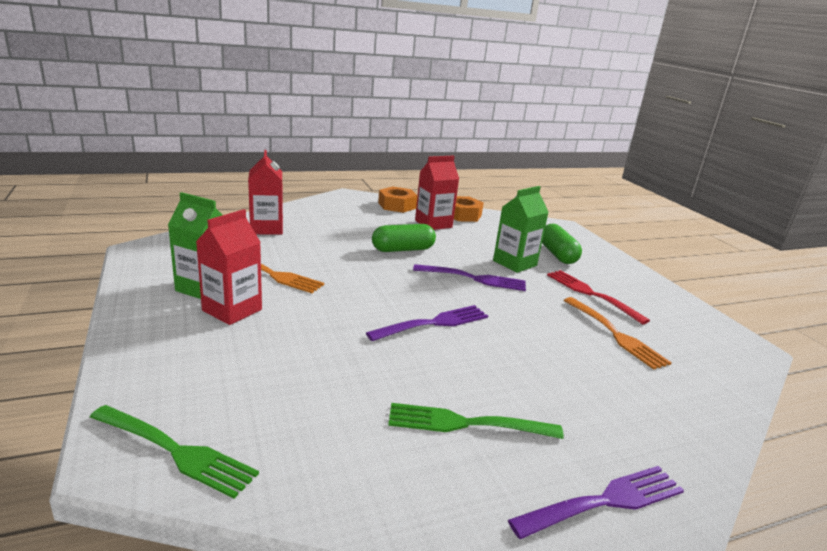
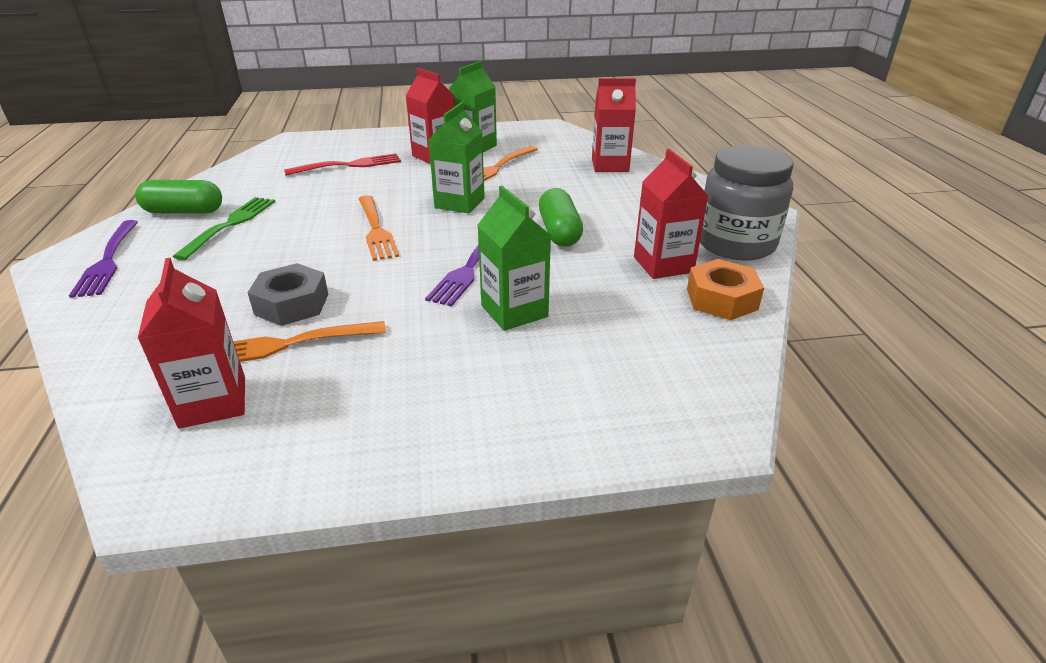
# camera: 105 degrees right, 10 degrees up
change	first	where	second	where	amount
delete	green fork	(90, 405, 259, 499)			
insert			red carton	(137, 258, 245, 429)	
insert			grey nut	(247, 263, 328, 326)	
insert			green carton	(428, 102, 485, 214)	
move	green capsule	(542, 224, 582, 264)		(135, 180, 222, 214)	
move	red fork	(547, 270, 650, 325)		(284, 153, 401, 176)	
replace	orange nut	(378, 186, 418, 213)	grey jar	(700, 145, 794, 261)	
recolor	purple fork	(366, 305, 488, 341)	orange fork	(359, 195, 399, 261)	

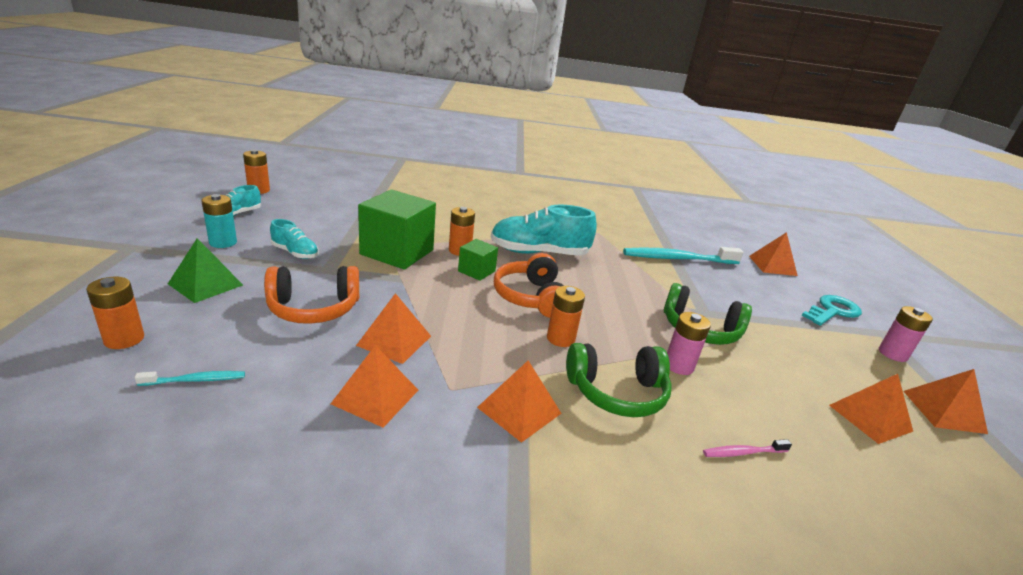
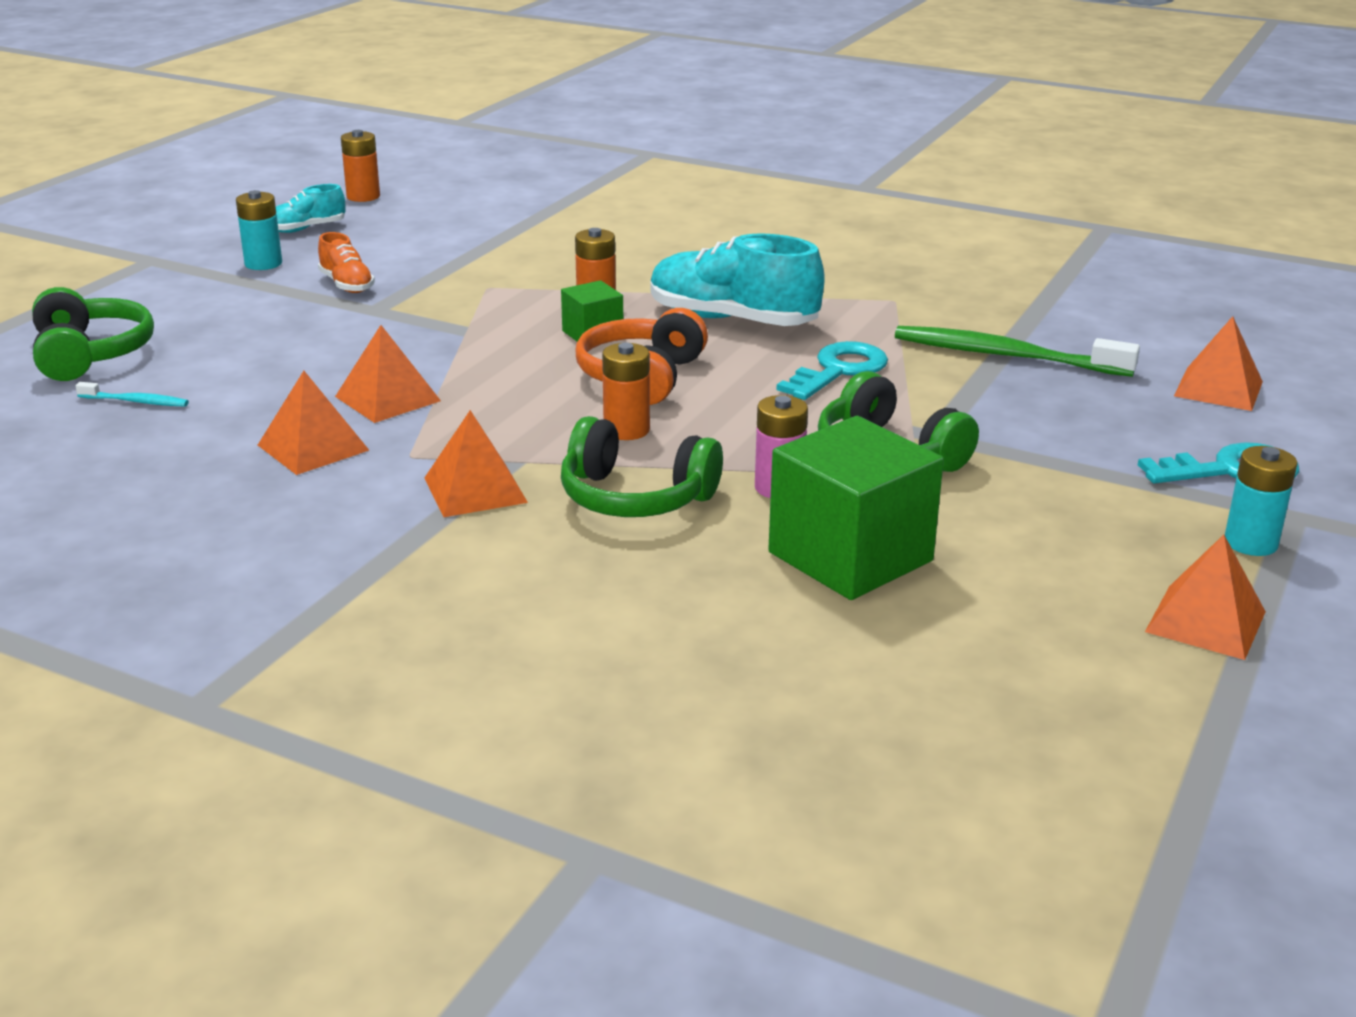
# camera: 30 degrees right, 0 degrees up
change	first	where	second	where	amount
delete	green pyramid	(168, 238, 243, 303)			
delete	orange headphones	(264, 266, 359, 324)			
delete	pink toothbrush	(703, 439, 792, 457)			
delete	orange pyramid	(829, 374, 913, 444)			
insert			turquoise key	(777, 341, 888, 400)	
move	green cube	(358, 189, 436, 269)		(768, 416, 944, 600)	
replace	orange battery	(86, 277, 144, 349)	green headphones	(32, 287, 154, 381)	
recolor	turquoise shoe	(270, 219, 319, 259)	orange shoe	(318, 232, 375, 293)	
recolor	turquoise toothbrush	(623, 247, 743, 264)	green toothbrush	(895, 326, 1140, 377)	
recolor	pink battery	(879, 306, 933, 362)	turquoise battery	(1225, 446, 1298, 556)	

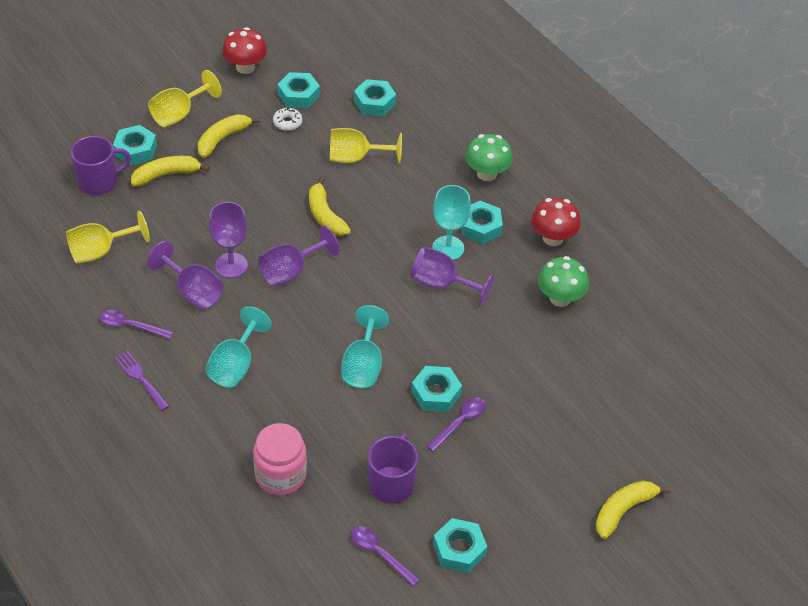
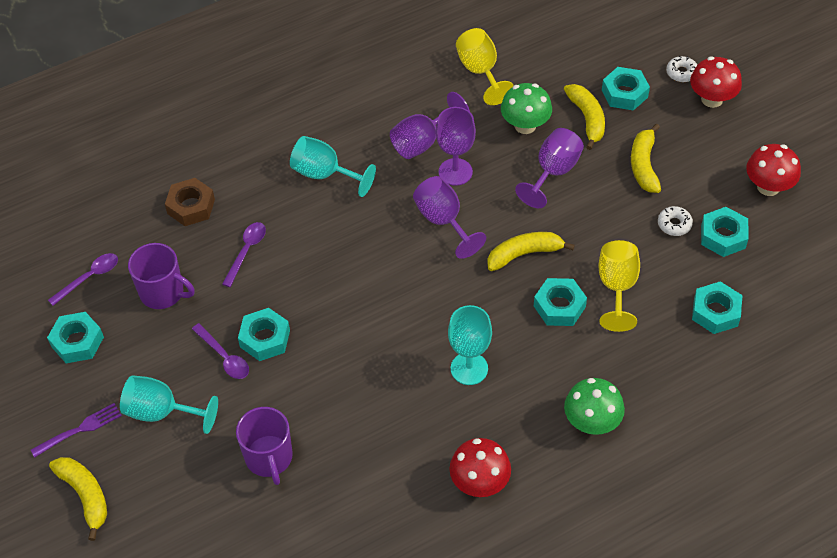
# camera: 100 degrees right, 5 degrees up
change	first	where	second	where	amount
delete	yellow goblet	(148, 70, 222, 127)			
insert			white donut	(666, 56, 697, 82)	
insert			red mushroom	(690, 56, 742, 108)	
move	purple mug	(70, 136, 131, 195)		(236, 407, 293, 485)	
move	purple spoon	(99, 310, 173, 339)		(222, 222, 266, 287)	
move	purple fork	(114, 350, 169, 411)		(31, 403, 122, 458)	
move	turquoise goblet	(341, 305, 389, 388)		(120, 375, 218, 434)	
move	purple goblet	(411, 247, 494, 306)		(515, 128, 584, 208)	
move	turquoise nut	(461, 201, 503, 244)		(534, 278, 587, 326)	
move	green mushroom	(538, 256, 589, 307)		(501, 83, 552, 134)	
replace	pink jar	(253, 423, 307, 495)	brown nut	(165, 178, 215, 226)	
rotate	yellow banana	(197, 114, 260, 158)		(631, 124, 661, 193)	135 degrees counterclockwise

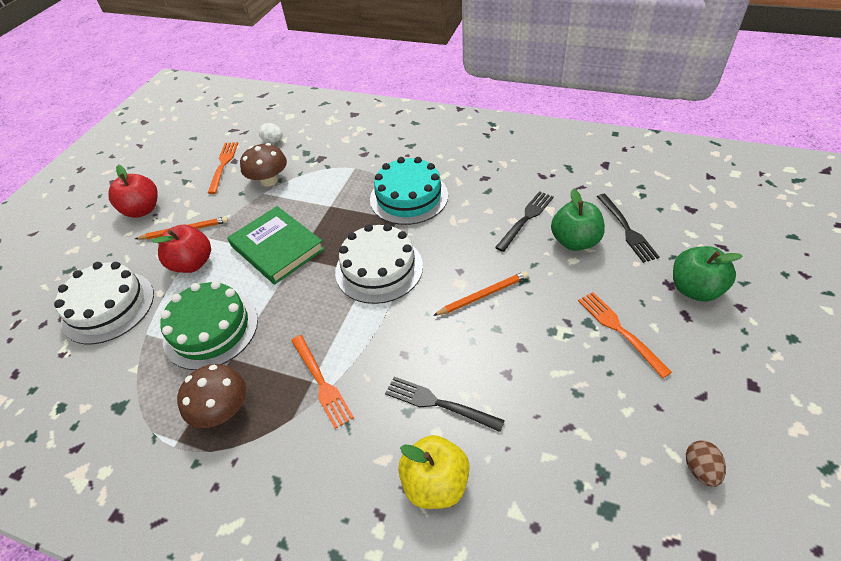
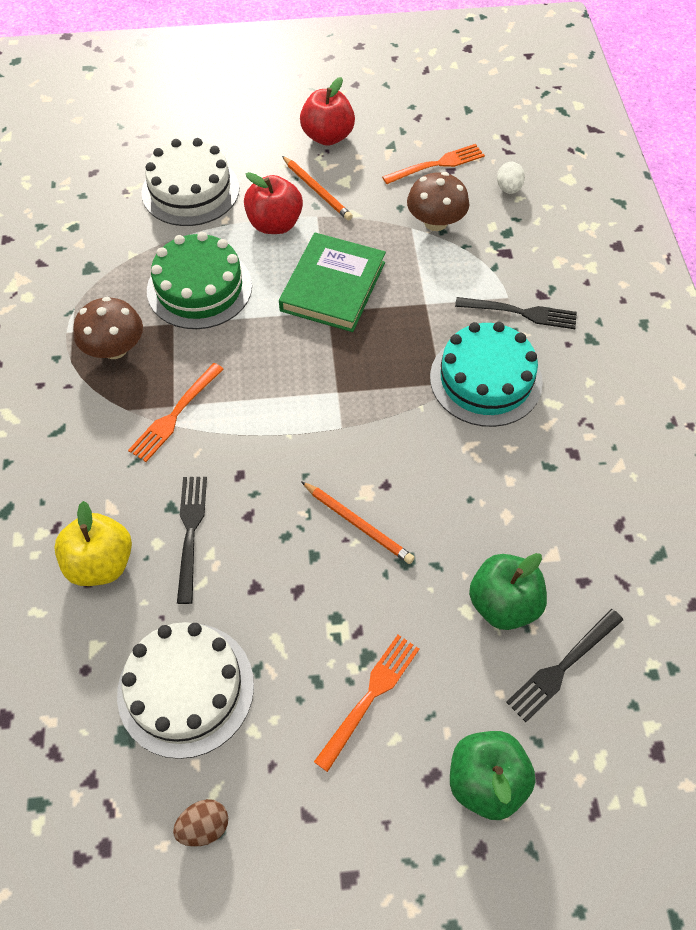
# camera: 60 degrees right, 10 degrees up
change	first	where	second	where	amount
move	white cake	(335, 224, 423, 304)		(117, 622, 254, 759)	
move	black fork	(495, 191, 554, 252)		(455, 297, 577, 329)	

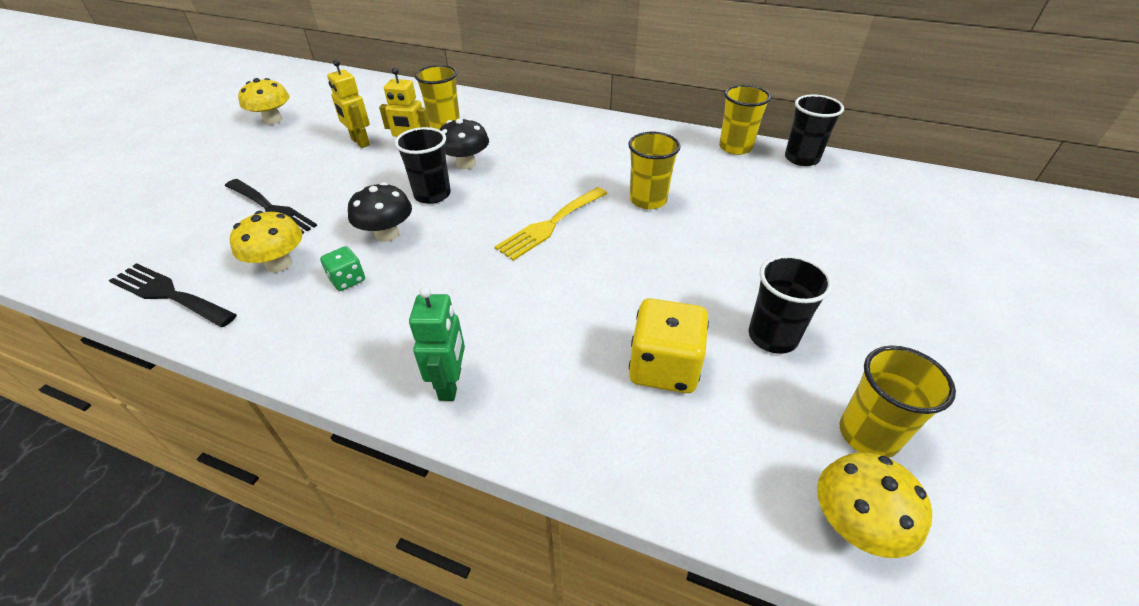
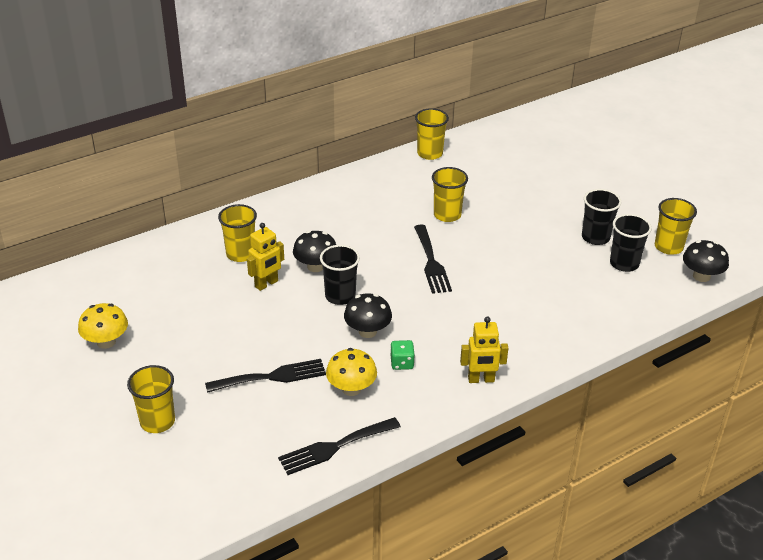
# camera: 55 degrees left, 5 degrees down
change	first	where	second	where	amount
delete	green robot	(409, 287, 465, 401)			
delete	yellow dice	(629, 298, 709, 393)			
insert			yellow cup	(127, 365, 175, 433)	
move	yellow robot	(327, 59, 370, 148)		(460, 316, 508, 383)	
move	black cup	(785, 94, 844, 166)		(610, 214, 652, 272)	
recolor	yellow fork	(495, 187, 607, 261)	black fork	(414, 224, 452, 294)	
recolor	yellow mushroom	(817, 452, 932, 558)	black mushroom	(683, 240, 729, 282)	

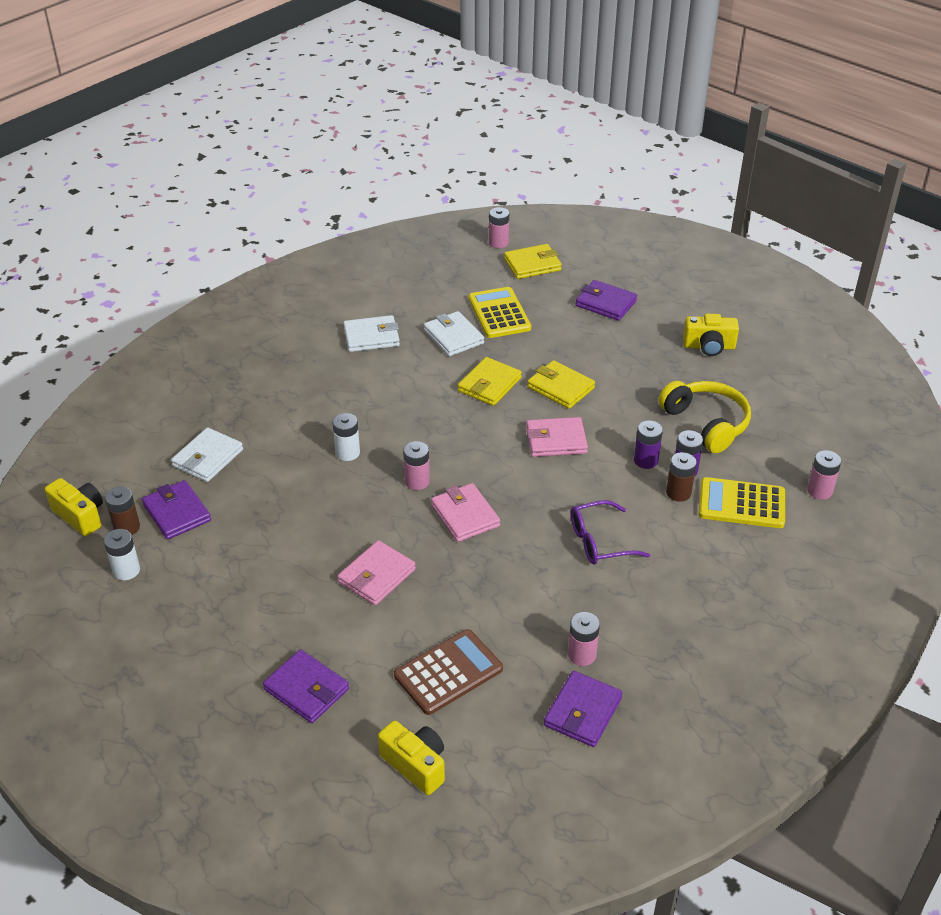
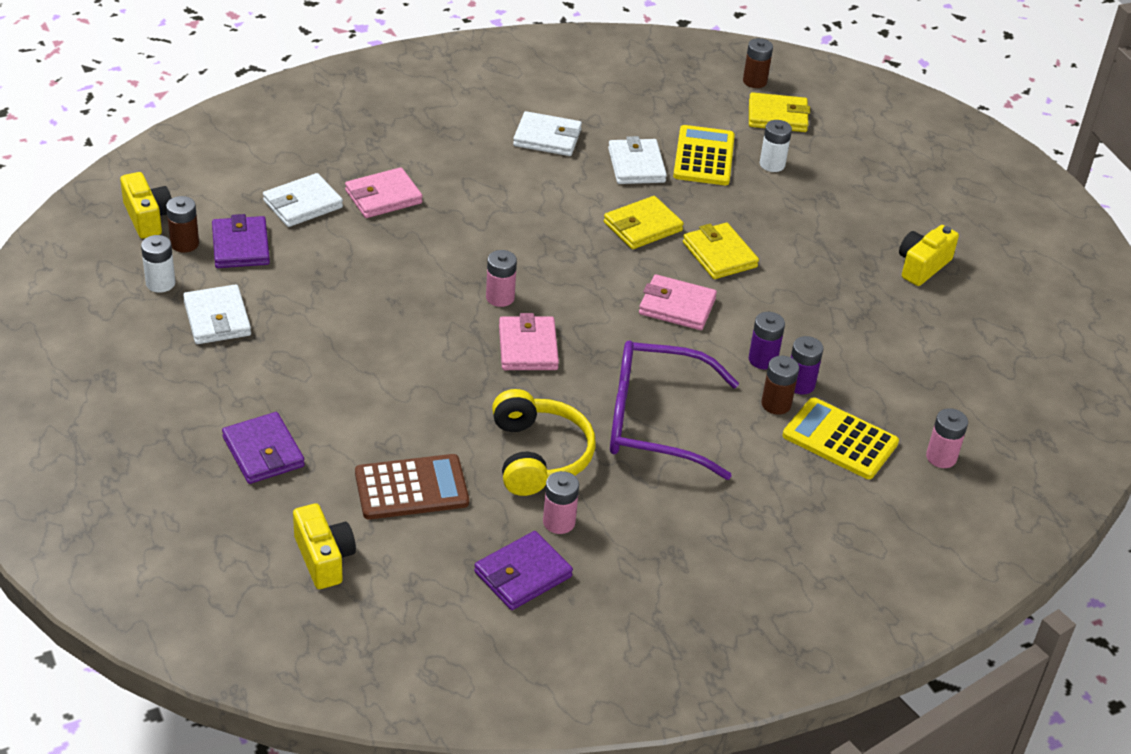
# camera: 20 degrees right, 0 degrees up
change	first	where	second	where	amount
delete	purple wallet	(576, 280, 637, 321)			
insert			white wallet	(183, 284, 251, 344)	
move	white battery	(332, 413, 360, 461)		(760, 120, 792, 172)	
move	pink wallet	(337, 540, 416, 605)		(345, 167, 423, 218)	
move	yellow headphones	(659, 381, 751, 453)		(492, 389, 596, 496)	
recolor	pink battery	(489, 207, 509, 248)	brown battery	(743, 38, 773, 88)	
rotate	yellow camera	(683, 314, 739, 356)		(899, 225, 959, 286)	105 degrees clockwise
resize	purple glasses	(571, 500, 650, 564)		(610, 340, 739, 480)	x1.71

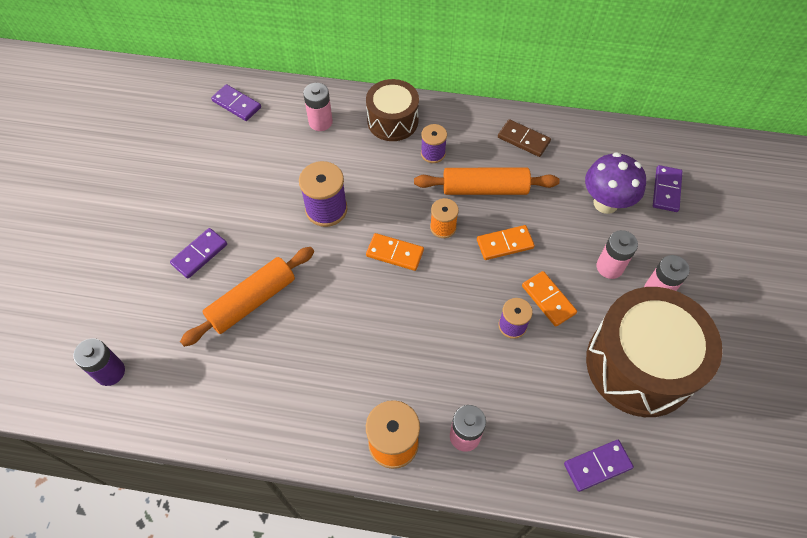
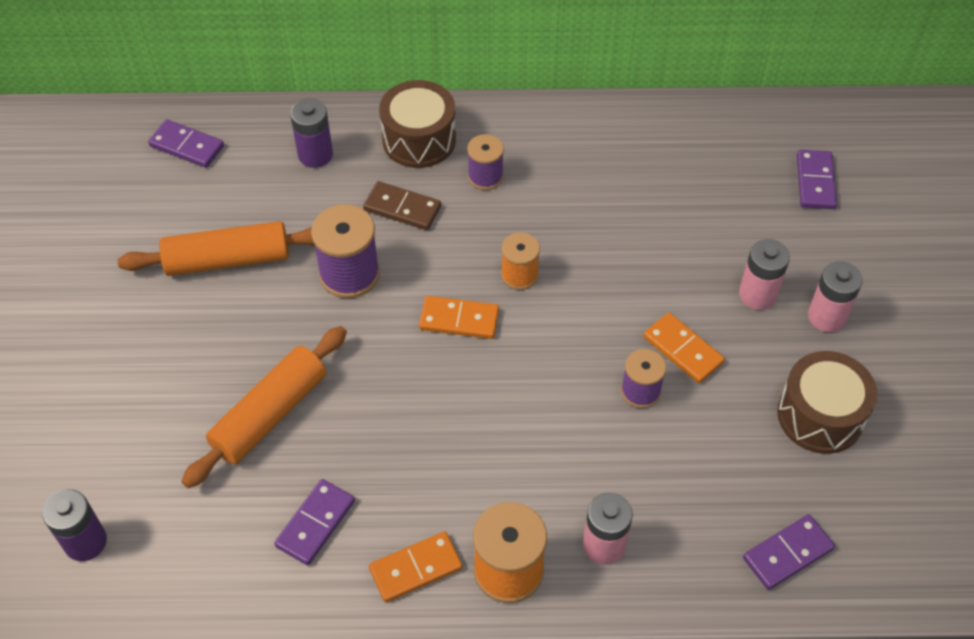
# camera: 10 degrees left, 5 degrees down
change	first	where	second	where	amount
delete	purple mushroom	(585, 152, 646, 214)			
move	purple domino	(170, 228, 227, 279)		(274, 479, 355, 565)	
move	orange rolling pin	(414, 168, 560, 195)		(118, 221, 314, 276)	
move	orange domino	(477, 225, 535, 260)		(369, 532, 462, 602)	
move	brown domino	(498, 119, 551, 157)		(363, 181, 441, 230)	
recolor	pink battery	(303, 83, 333, 131)	purple battery	(290, 99, 333, 168)	
resize	brown drum	(586, 287, 722, 417)		(777, 351, 877, 454)	x0.58

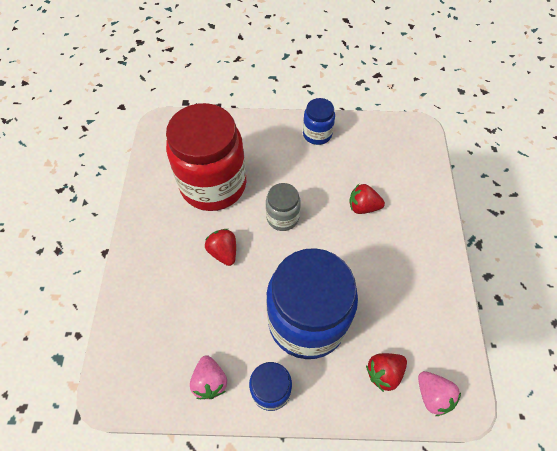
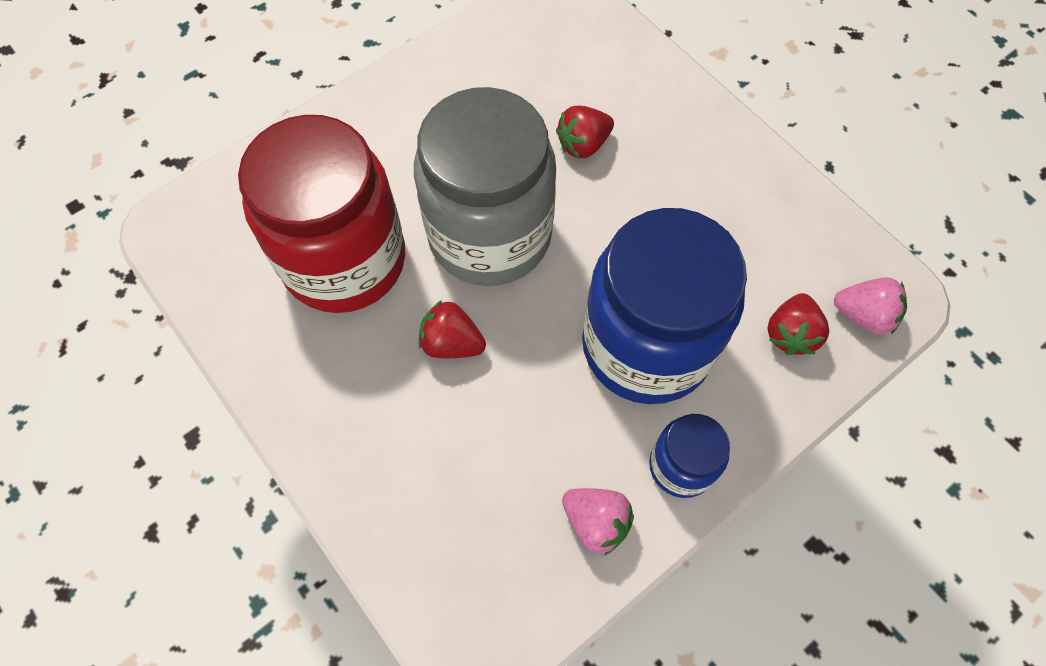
# camera: 40 degrees left, 5 degrees up
change	first	where	second	where	amount
delete	blue jar	(303, 98, 335, 145)			
resize	grey jar	(266, 183, 301, 231)		(414, 87, 556, 286)	x2.12

